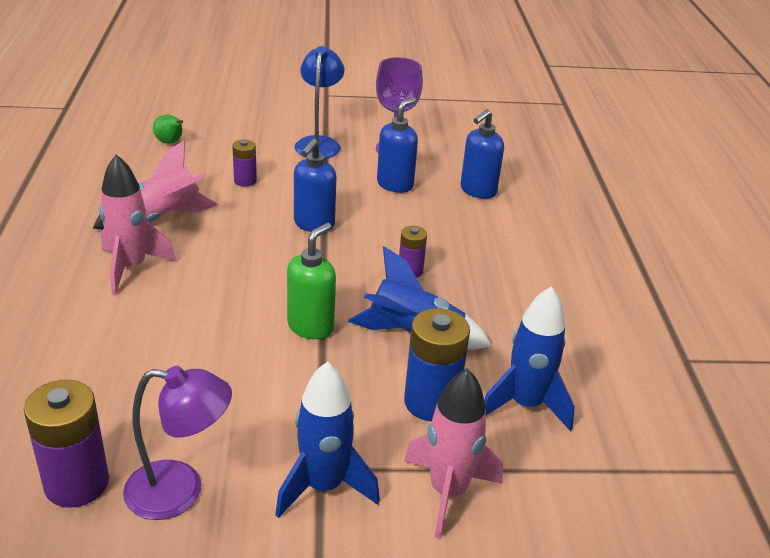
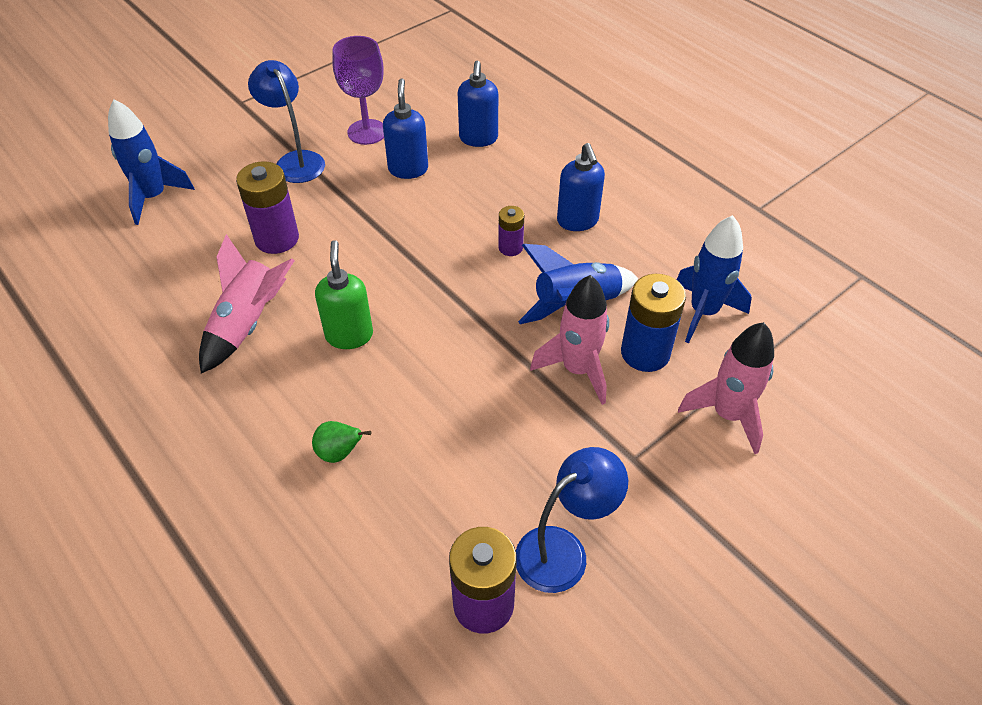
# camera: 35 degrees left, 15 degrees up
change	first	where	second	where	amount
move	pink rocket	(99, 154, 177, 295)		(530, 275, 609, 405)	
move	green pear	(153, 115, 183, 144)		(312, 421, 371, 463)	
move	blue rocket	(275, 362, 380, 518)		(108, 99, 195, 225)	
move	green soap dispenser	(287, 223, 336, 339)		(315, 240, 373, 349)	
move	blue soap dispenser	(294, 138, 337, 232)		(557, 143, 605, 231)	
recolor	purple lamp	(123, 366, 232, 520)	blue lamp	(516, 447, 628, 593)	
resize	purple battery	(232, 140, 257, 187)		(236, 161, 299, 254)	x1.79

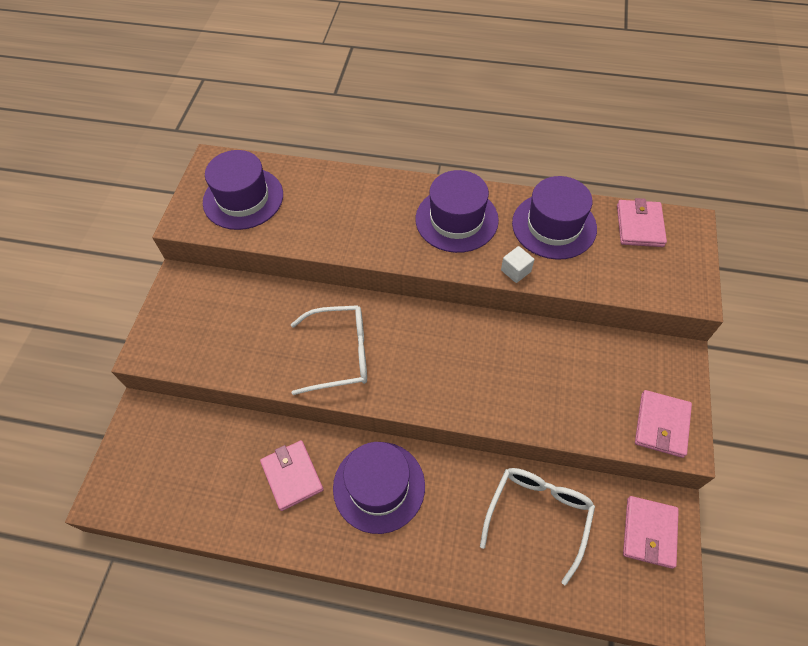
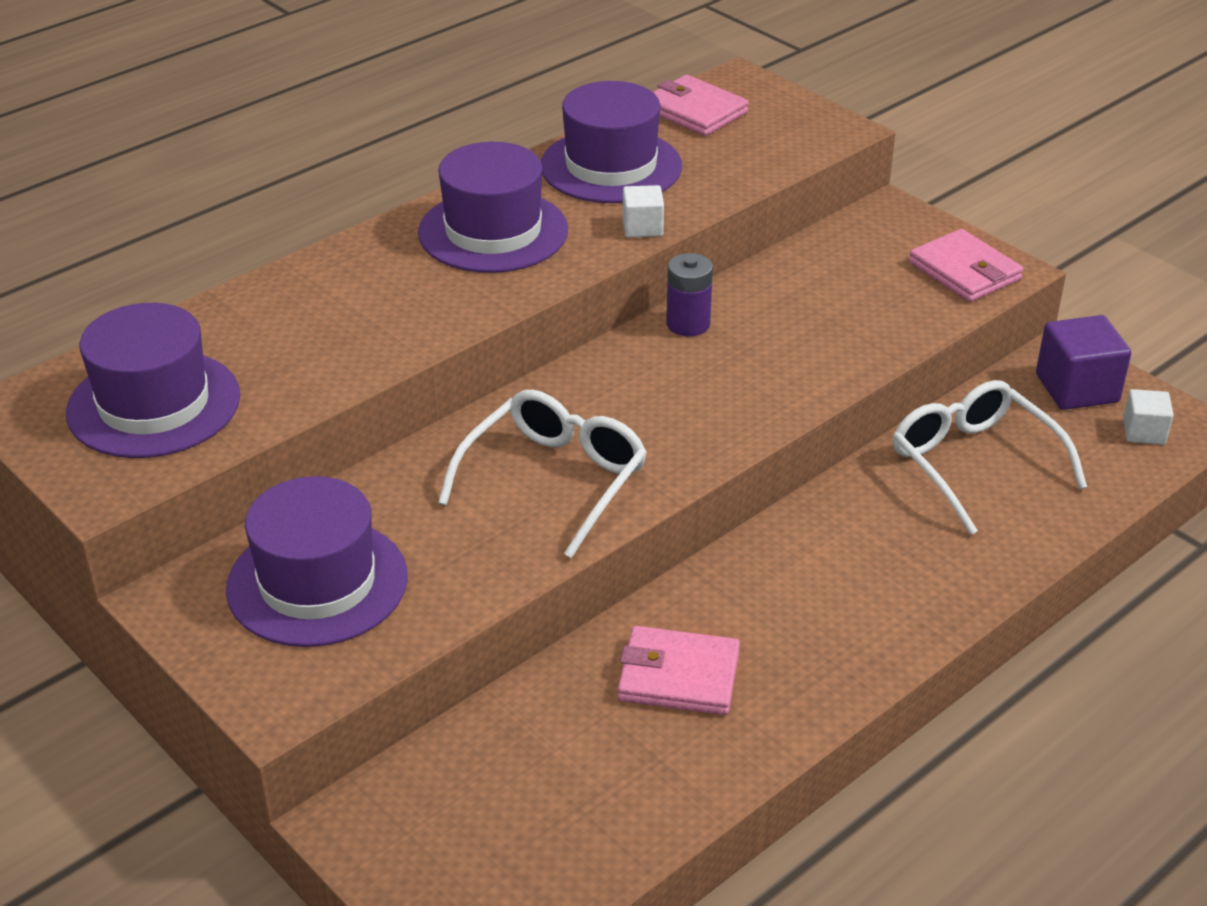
# camera: 55 degrees left, 20 degrees down
change	first	where	second	where	amount
insert			purple battery	(666, 253, 713, 336)	
insert			white cube	(1123, 389, 1174, 445)	
move	purple hat	(333, 442, 425, 534)		(226, 476, 408, 647)	
replace	pink wallet	(623, 496, 679, 569)	purple cube	(1036, 315, 1131, 410)	

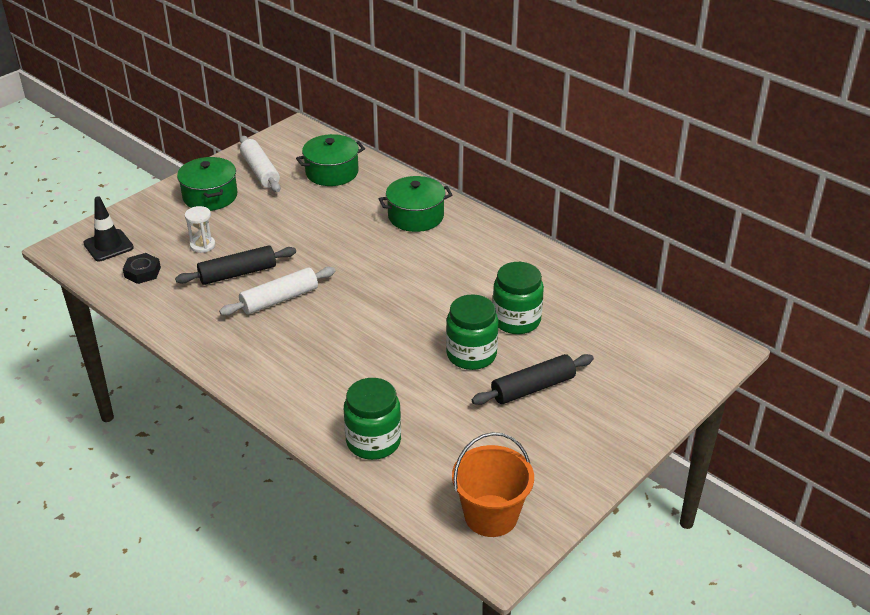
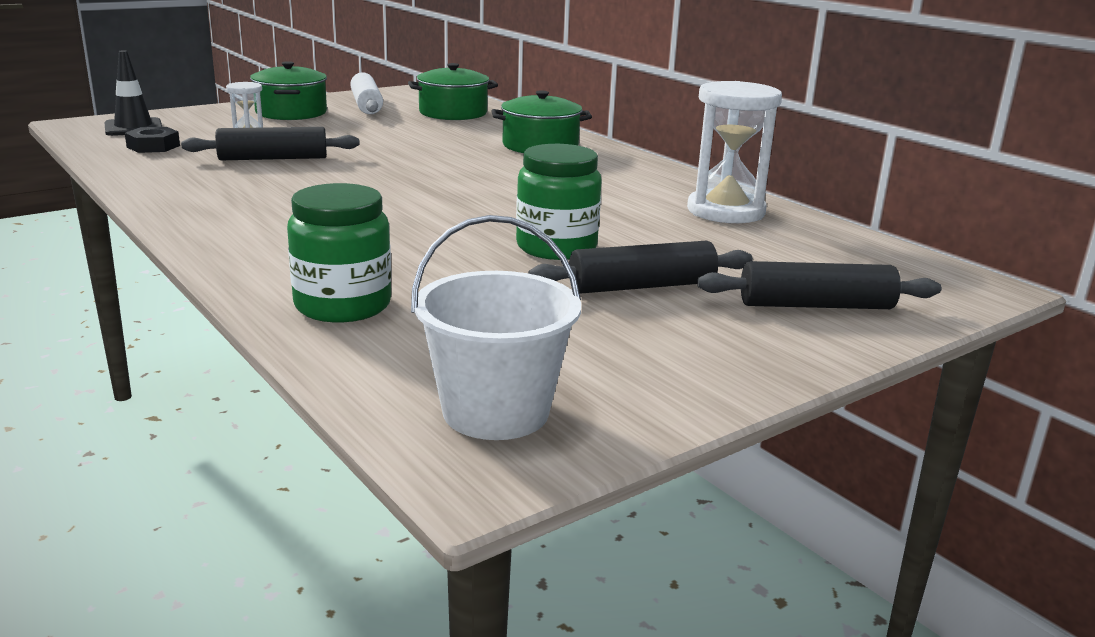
# camera: 10 degrees right, 15 degrees down
change	first	where	second	where	amount
delete	white rolling pin	(219, 267, 336, 316)			
delete	green jar	(493, 262, 544, 334)			
insert			white hourglass	(687, 81, 782, 223)	
insert			black rolling pin	(697, 261, 941, 309)	
recolor	orange bucket	(452, 432, 534, 537)	white bucket	(411, 215, 581, 440)	

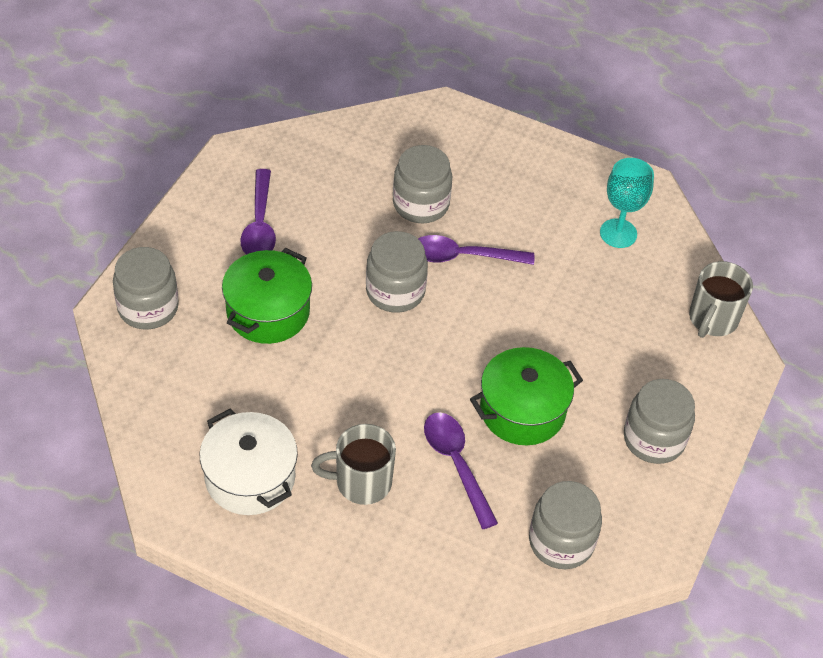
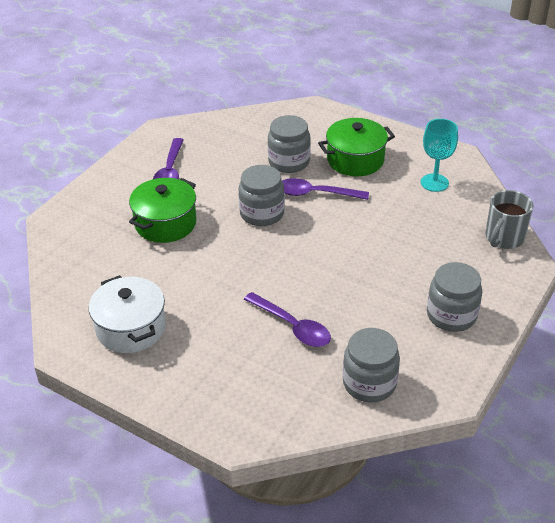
# camera: 10 degrees right, 10 degrees down
change	first	where	second	where	amount
delete	grey jar	(113, 247, 179, 330)			
delete	grey mug	(311, 424, 396, 505)			
move	green pot	(470, 347, 583, 445)		(318, 118, 395, 176)	
rotate	purple spoon	(424, 412, 498, 529)		(244, 292, 331, 347)	150 degrees clockwise

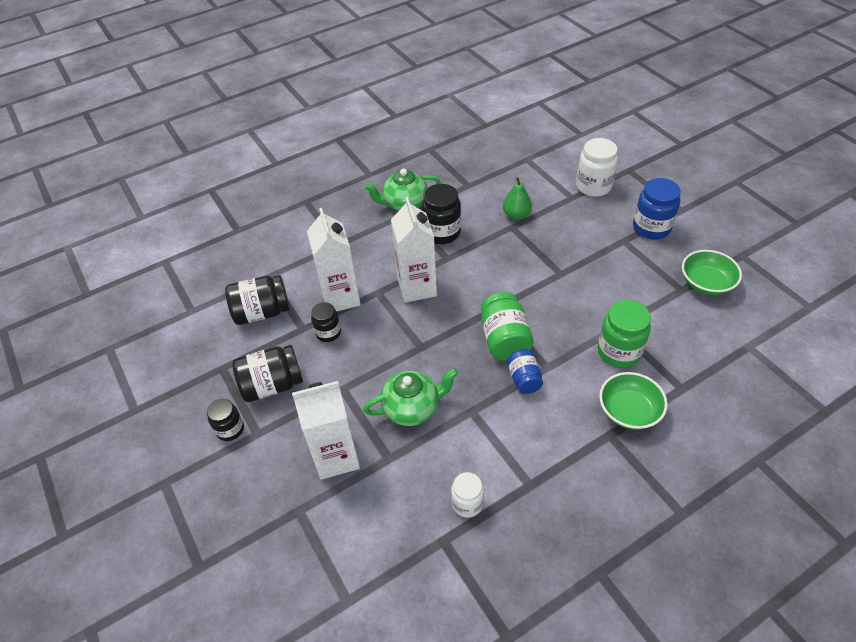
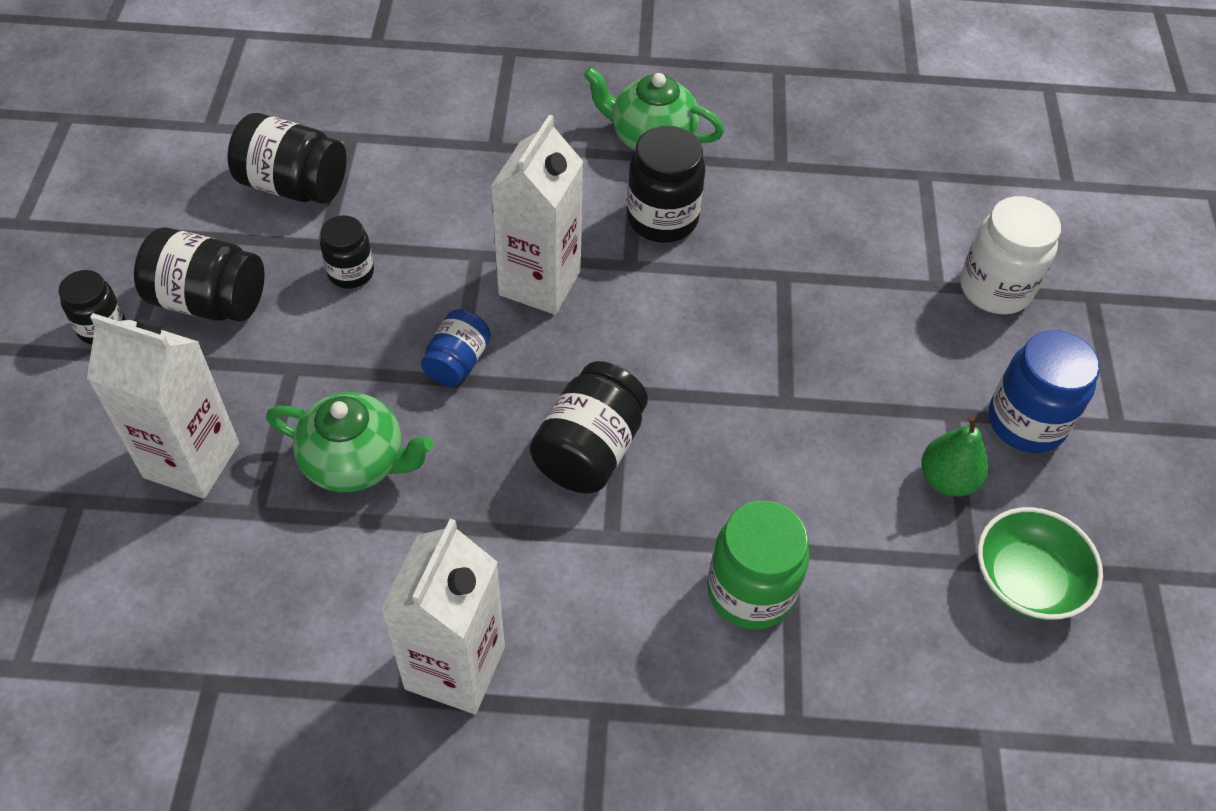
# camera: 30 degrees right, 5 degrees up
change	first	where	second	where	amount
delete	white jar	(451, 472, 484, 518)			
delete	green bowl	(599, 372, 668, 430)			
move	white carton	(307, 208, 361, 311)		(380, 519, 505, 714)	
move	green pear	(503, 177, 532, 220)		(921, 416, 989, 497)	
move	blue jar	(507, 349, 543, 394)		(421, 309, 491, 387)	
recolor	green jar	(481, 292, 533, 361)	black jar	(530, 361, 648, 493)	

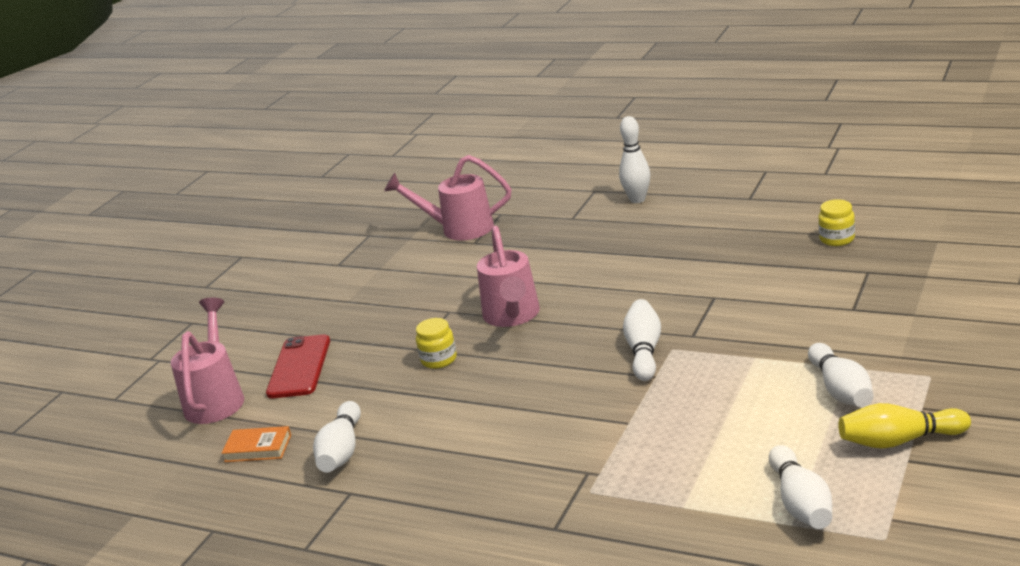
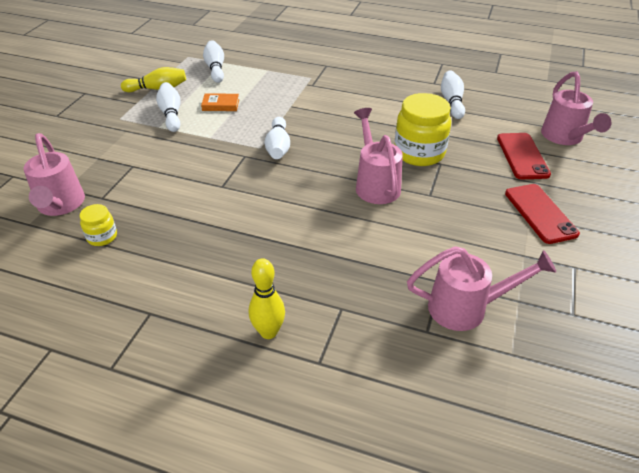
# camera: 170 degrees right, 15 degrees up
change	first	where	second	where	amount
insert			pink watering can	(24, 133, 85, 216)	
insert			red phone	(505, 184, 580, 244)	
move	orange book	(222, 426, 291, 462)		(201, 93, 239, 111)	
recolor	white bowling pin	(619, 116, 650, 203)	yellow bowling pin	(249, 258, 285, 339)	
resize	yellow jar	(416, 318, 457, 369)		(395, 93, 451, 166)	x2.00

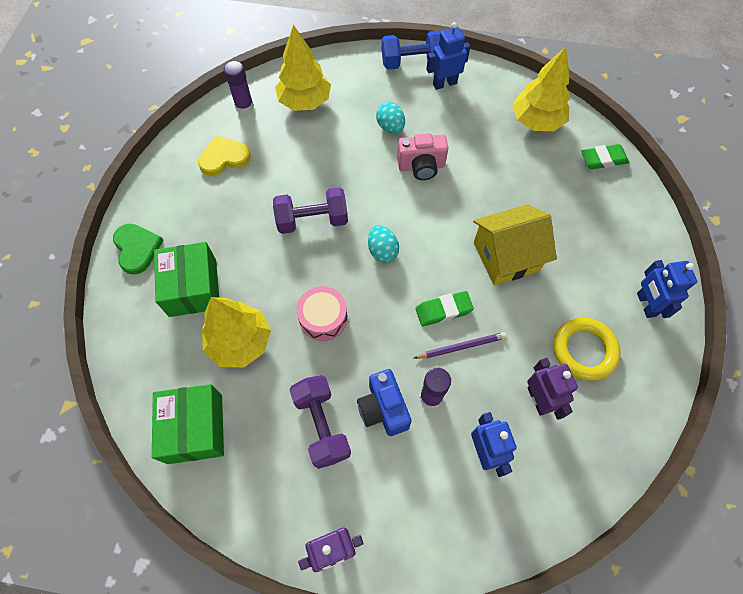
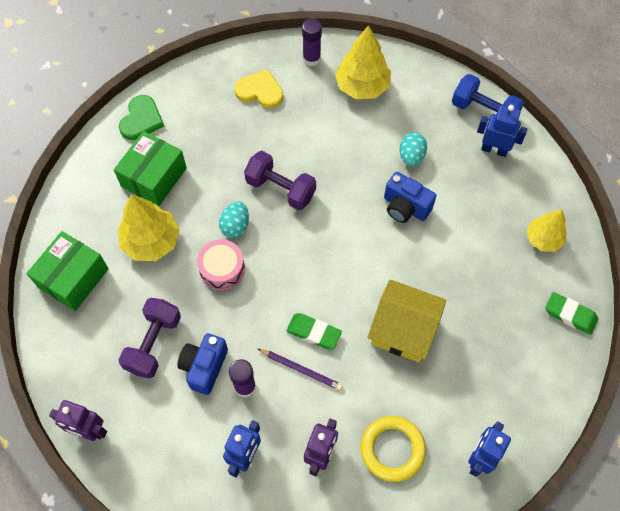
# camera: 40 degrees right, 0 degrees up
change	first	where	second	where	amount
move	turquoise egg	(368, 225, 399, 263)		(219, 202, 249, 238)	
recolor	pink camera	(397, 133, 448, 180)	blue camera	(384, 172, 436, 223)	
resize	yellow tree	(512, 47, 570, 131)		(527, 209, 566, 252)	x0.65

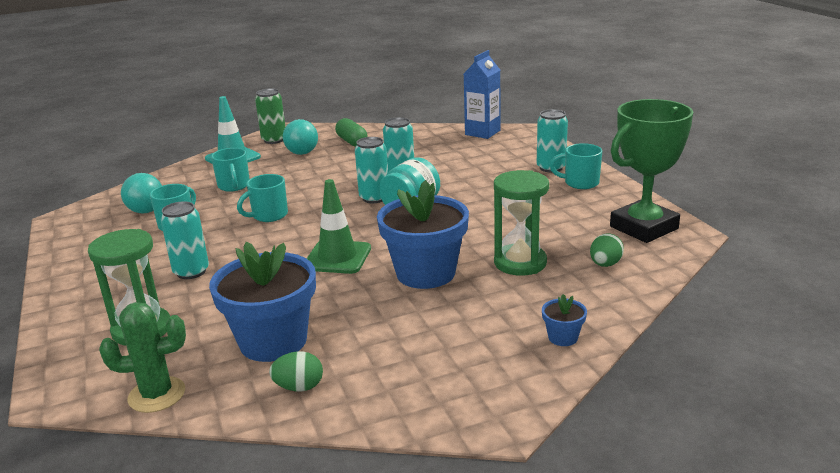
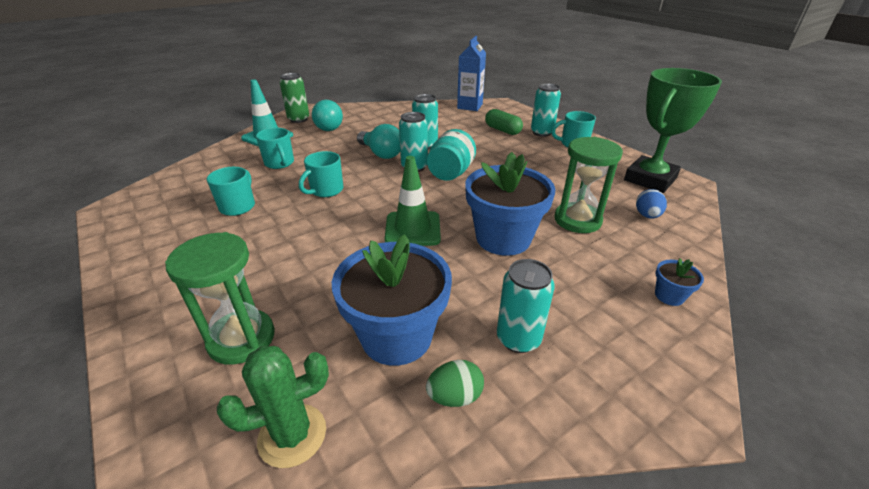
# camera: 15 degrees left, 10 degrees up
change	first	where	second	where	amount
move	turquoise light bulb	(121, 173, 162, 214)		(357, 124, 400, 159)	
move	turquoise can	(161, 201, 209, 279)		(497, 259, 555, 353)	
move	green capsule	(335, 118, 368, 147)		(485, 109, 523, 135)	
recolor	green egg	(590, 233, 624, 267)	blue egg	(636, 189, 667, 219)	

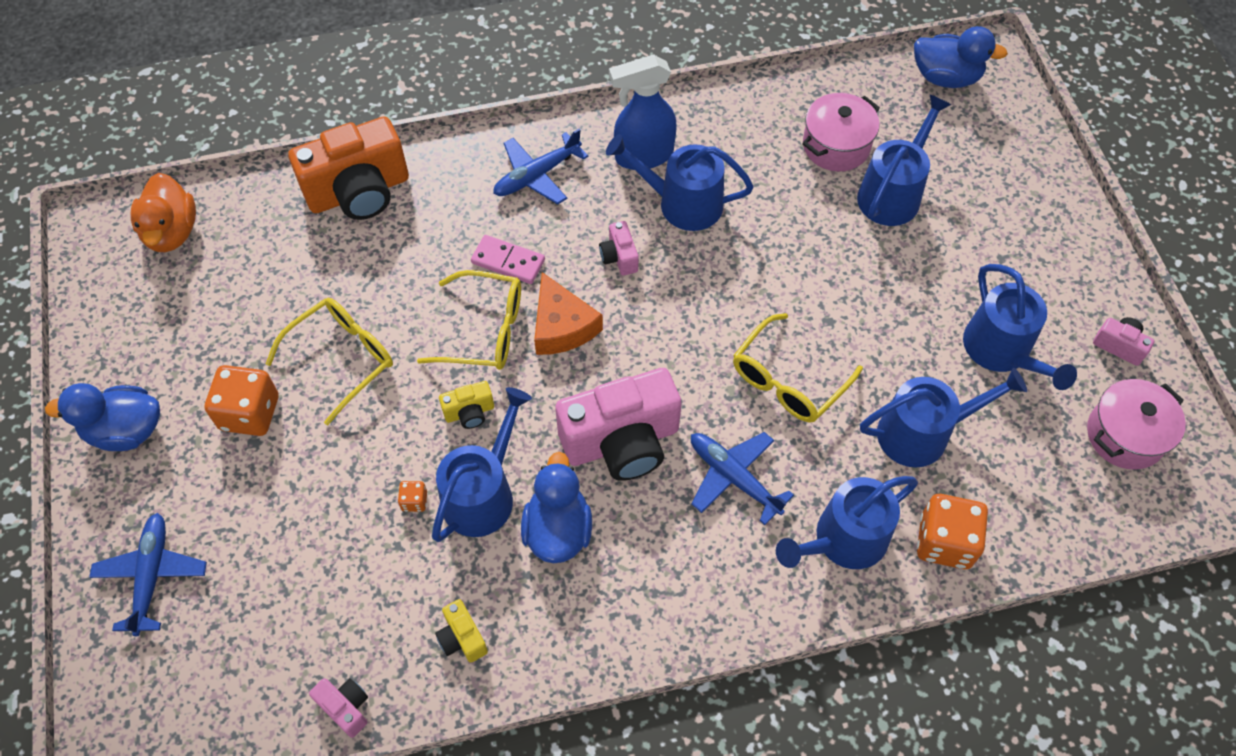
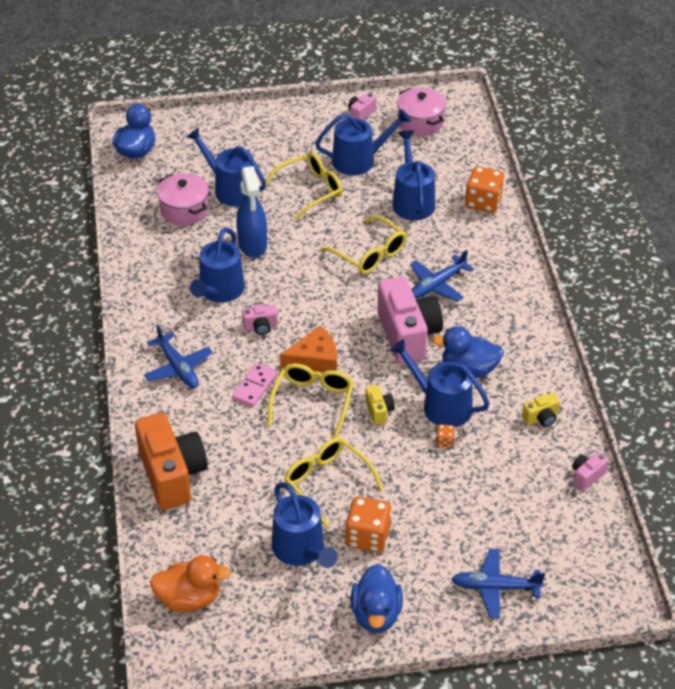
# camera: 85 degrees left, 15 degrees down
change	first	where	second	where	amount
insert			yellow glasses	(266, 152, 342, 220)	
move	blue spray bottle	(609, 55, 677, 170)		(236, 166, 267, 257)	
move	blue watering can	(776, 476, 918, 569)		(272, 482, 338, 568)	

